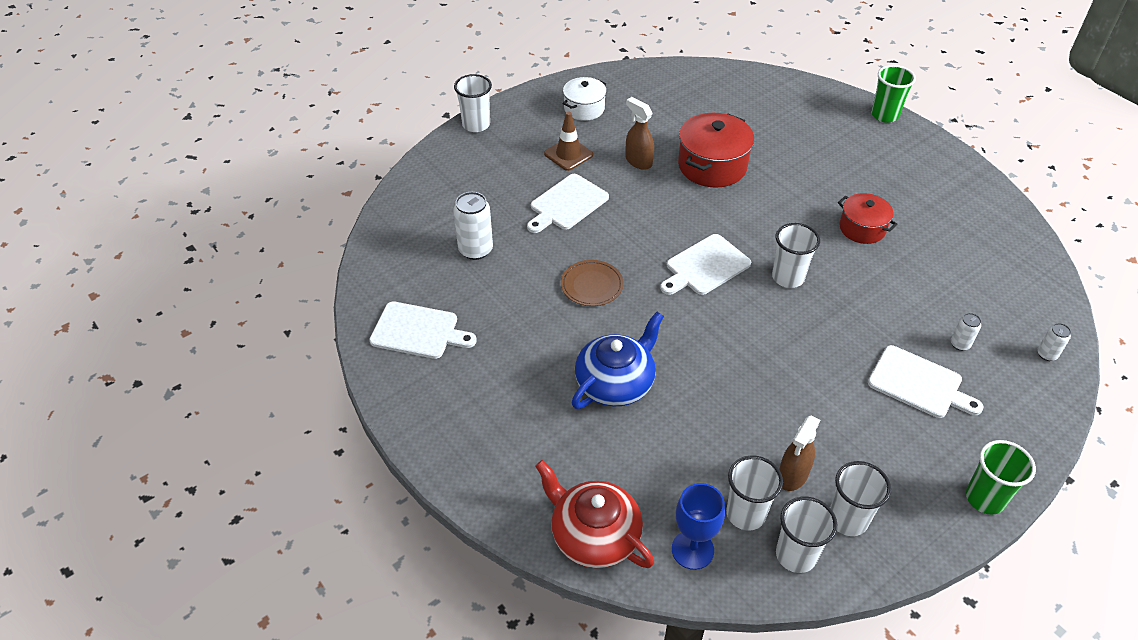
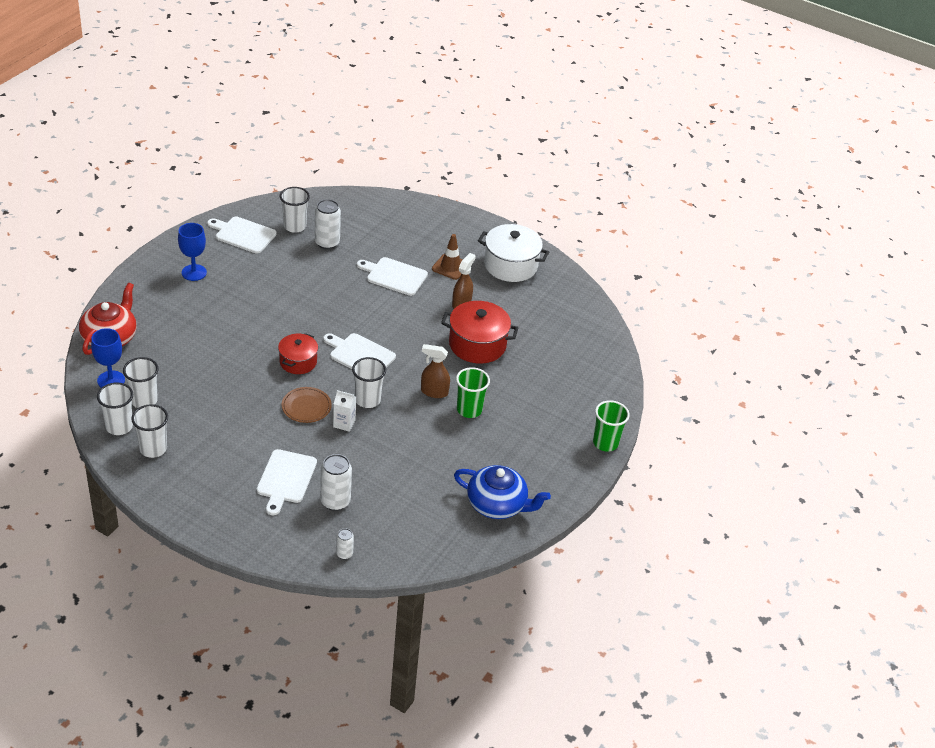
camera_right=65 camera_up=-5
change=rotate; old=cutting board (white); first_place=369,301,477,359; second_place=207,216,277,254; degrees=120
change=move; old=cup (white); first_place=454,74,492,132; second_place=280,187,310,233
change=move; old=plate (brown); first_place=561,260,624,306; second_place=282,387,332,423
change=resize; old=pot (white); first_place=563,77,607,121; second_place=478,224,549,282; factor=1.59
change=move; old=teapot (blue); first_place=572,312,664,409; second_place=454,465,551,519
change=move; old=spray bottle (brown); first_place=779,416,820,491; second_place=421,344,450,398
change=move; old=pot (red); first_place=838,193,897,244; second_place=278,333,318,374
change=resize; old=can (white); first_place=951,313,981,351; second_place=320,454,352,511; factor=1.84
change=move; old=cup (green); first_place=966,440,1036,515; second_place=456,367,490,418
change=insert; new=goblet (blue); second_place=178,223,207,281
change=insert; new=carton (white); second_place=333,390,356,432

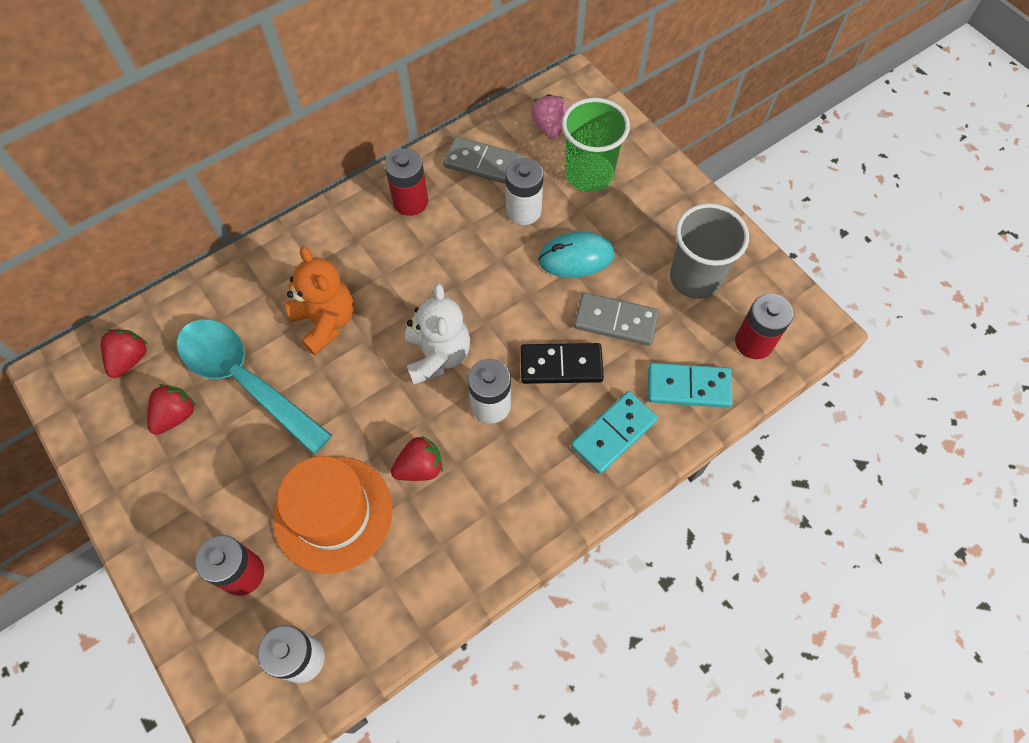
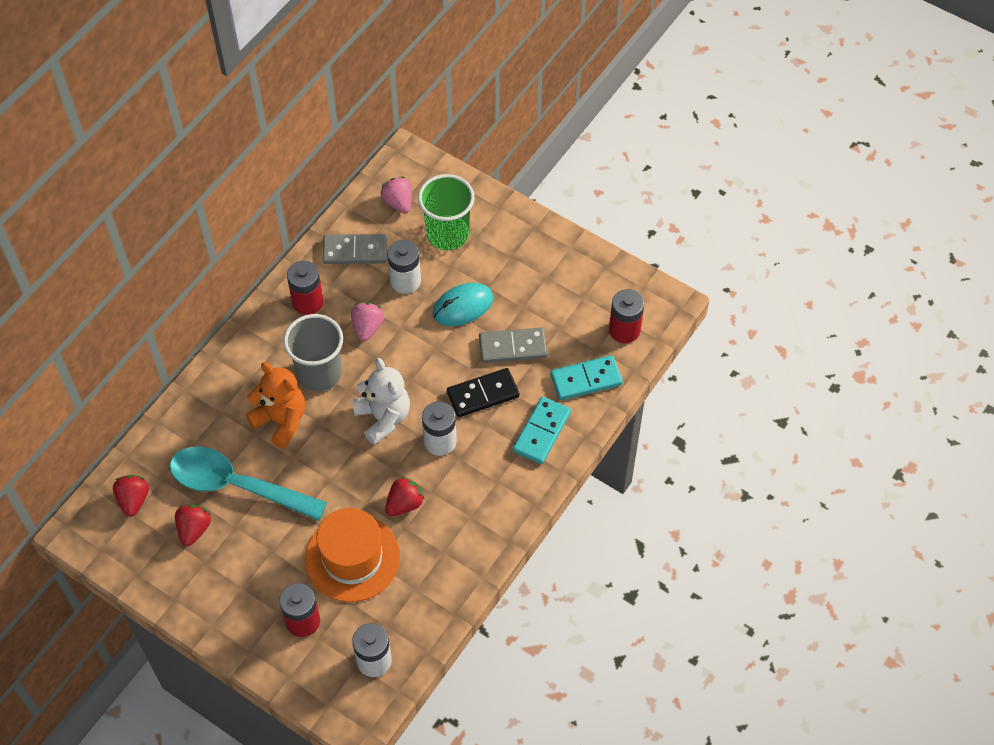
camera_right=-20 camera_up=-5
change=move; old=cup (grey); first_place=670,203,749,299; second_place=284,314,343,391
change=insert; new=strawberry (pink); second_place=351,302,384,341

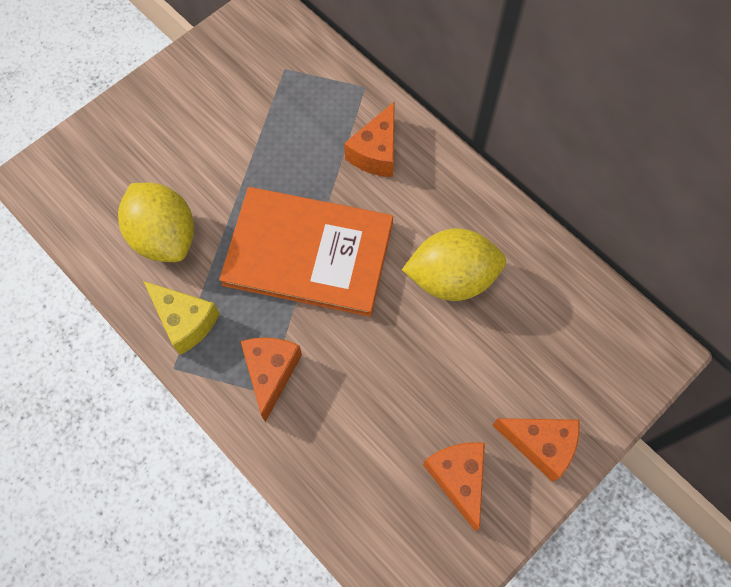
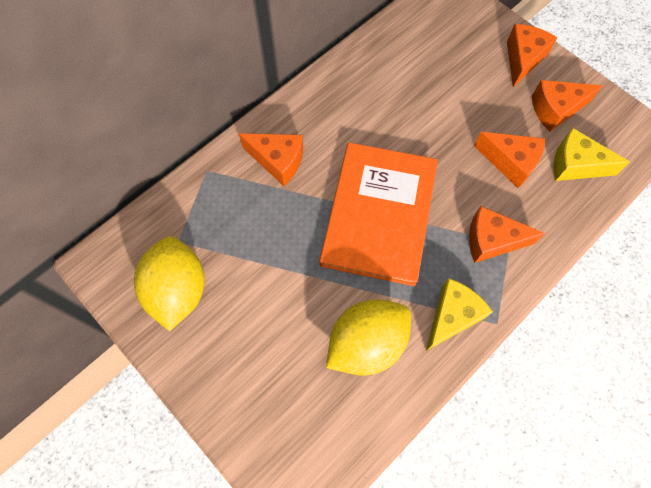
camera_right=-90 camera_up=0
change=move; old=lemon (yellow); first_place=402,228,506,301; second_place=134,236,205,331
change=insert; new=cheese (orange); second_place=474,132,545,188
change=insert; new=cheese (yellow); second_place=553,128,630,181

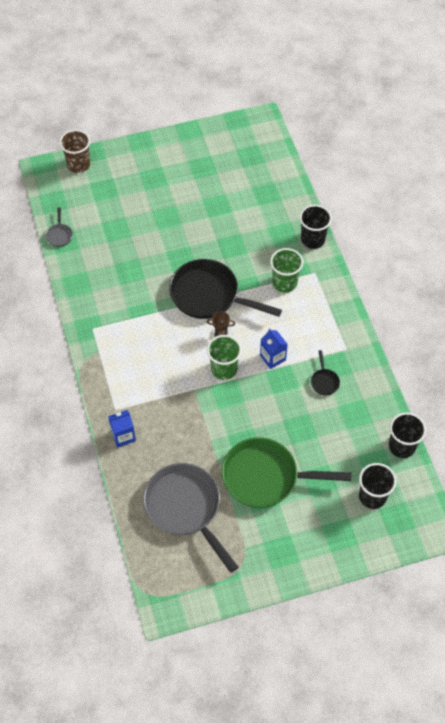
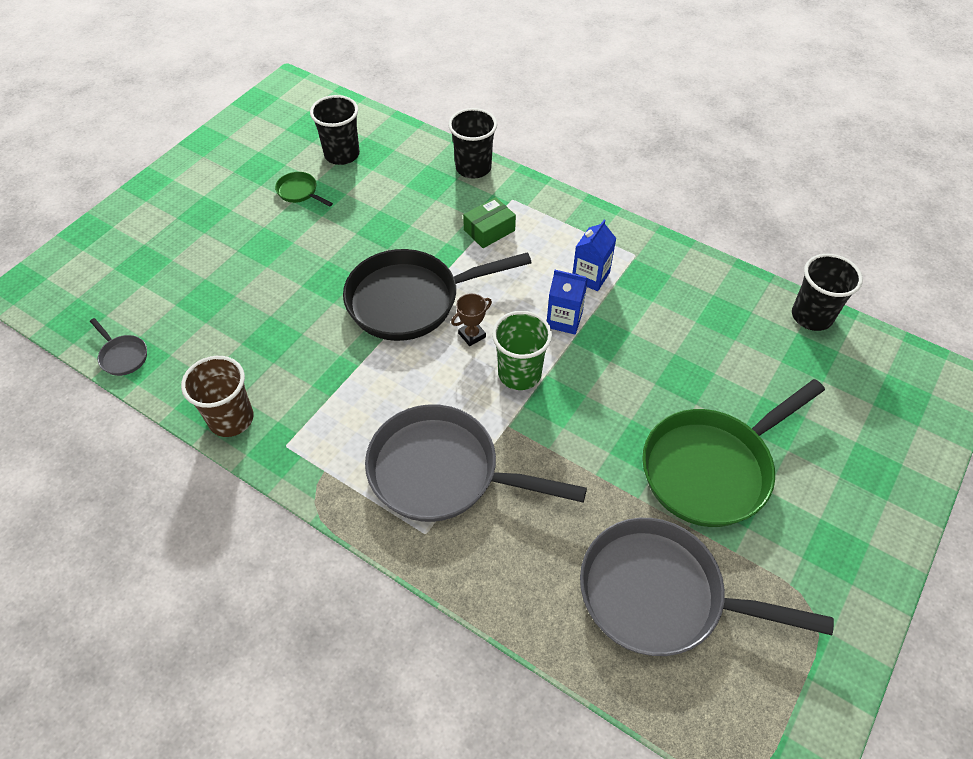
camera_right=-40 camera_up=-5
change=move; old=cup (brown); first_place=59,130,90,173; second_place=181,356,254,437
change=move; old=carton (blue); first_place=108,410,136,447; second_place=572,220,616,291
change=replace; old=cup (green); new=box (green); first_place=270,248,303,293; second_place=463,197,516,248
change=delete; old=pan (black); first_place=311,350,340,395
change=move; old=cup (black); first_place=359,463,396,509; second_place=310,95,360,165
change=insert; new=pan (green); second_place=275,172,333,207
change=insert; new=pan (grey); second_place=365,404,587,522

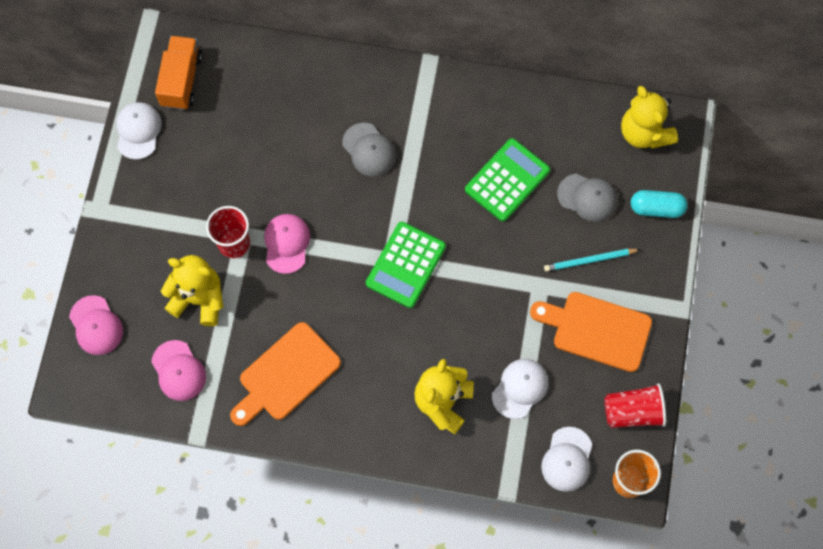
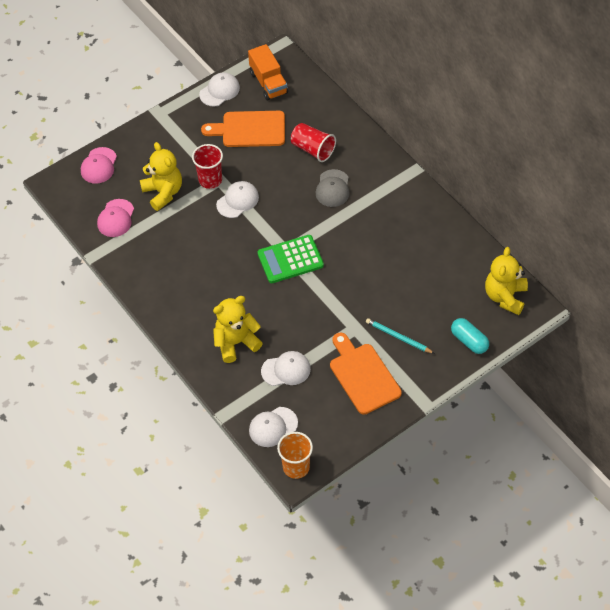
camera_right=45 camera_up=-15
change=rotate; old=truck (orange); first_place=155,36,202,110; second_place=248,44,288,101; degrees=105
change=move; old=cutting board (orange); first_place=230,322,341,426; second_place=201,111,285,147
change=recolor; old=cap (pink); new=cap (white); first_place=264,214,310,274; second_place=216,181,259,218
change=delete; old=calculator (green); first_place=465,138,550,222
change=delete; old=cap (grey); first_place=557,174,618,222
change=move; old=cup (red); first_place=604,383,666,428; second_place=291,123,336,162

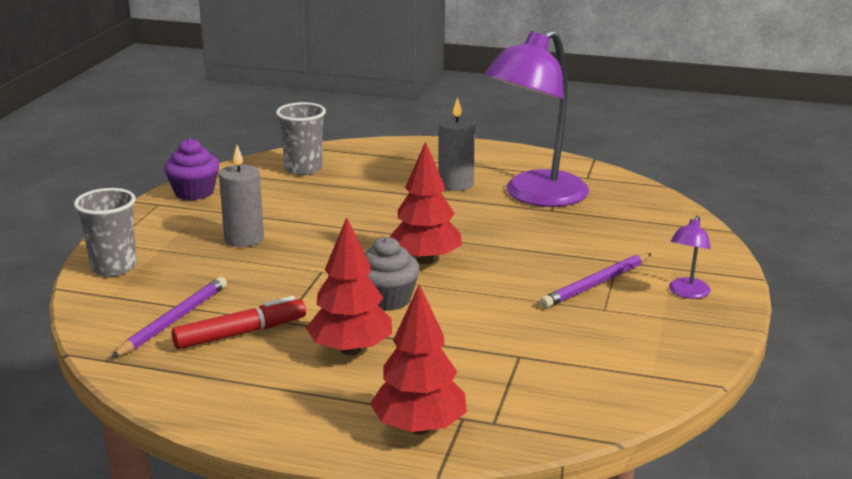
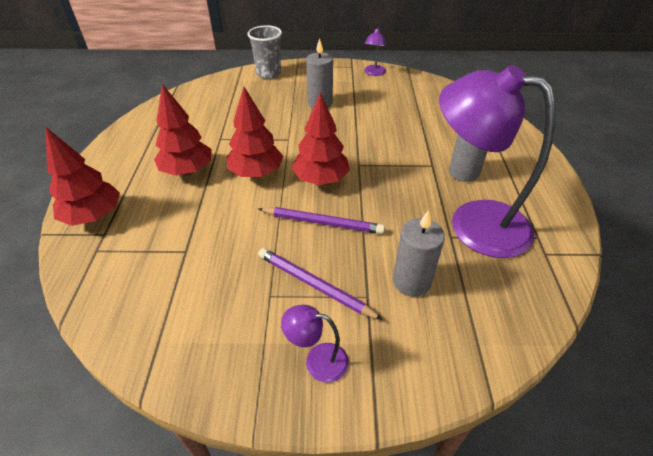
camera_right=75 camera_up=20
change=move; old=pencil (purple); first_place=111,277,227,358; second_place=259,207,385,234
change=replace; old=cupcake (purple); new=lamp (purple); first_place=164,138,219,200; second_place=364,27,386,76
change=delete; old=marker (red); first_place=171,296,306,349
change=delete; old=cup (grey); first_place=276,102,326,175
change=replace; old=cupcake (grey); new=tree (red); first_place=365,237,420,311; second_place=227,86,283,177
change=insert; new=candle (grey); second_place=393,210,445,297

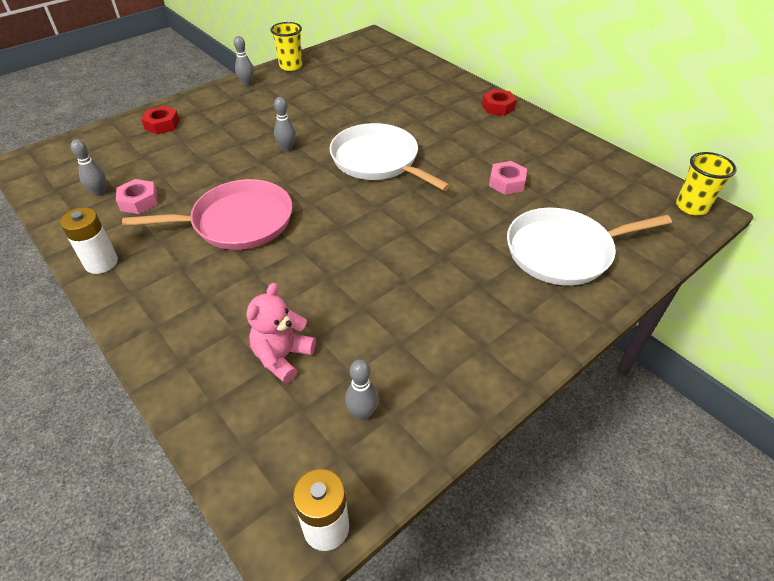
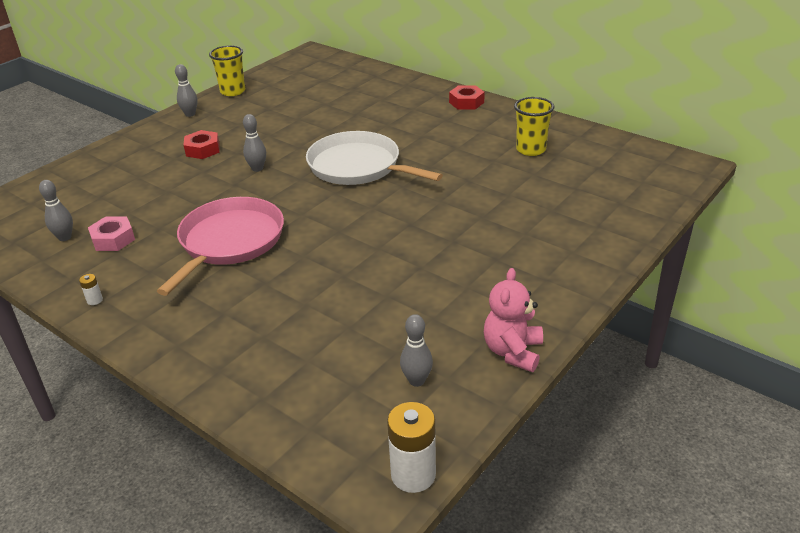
camera_right=-10 camera_up=-10
change=resize; old=battery (white); first_place=60,208,118,274; second_place=79,274,103,305; factor=0.45
change=rotate; old=pan (pink); first_place=122,179,292,250; second_place=157,197,284,296; degrees=-45
change=move; old=nut (red); first_place=141,106,180,135; second_place=184,130,220,159
change=move; old=teddy bear (pink); first_place=246,283,316,384; second_place=484,268,543,372
change=delete; old=nut (pink); first_place=489,161,527,195
change=delete; old=pan (white); first_place=507,208,672,286
change=move; old=cup (yellow); first_place=676,152,737,215; second_place=514,97,554,156

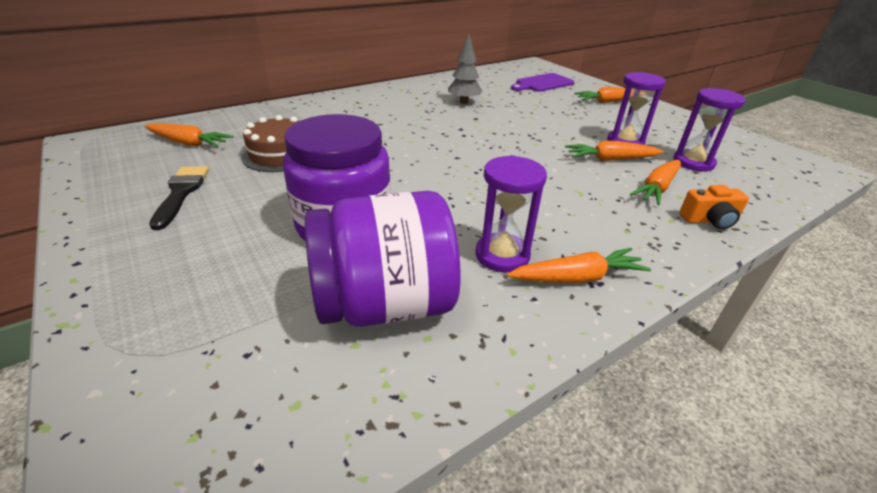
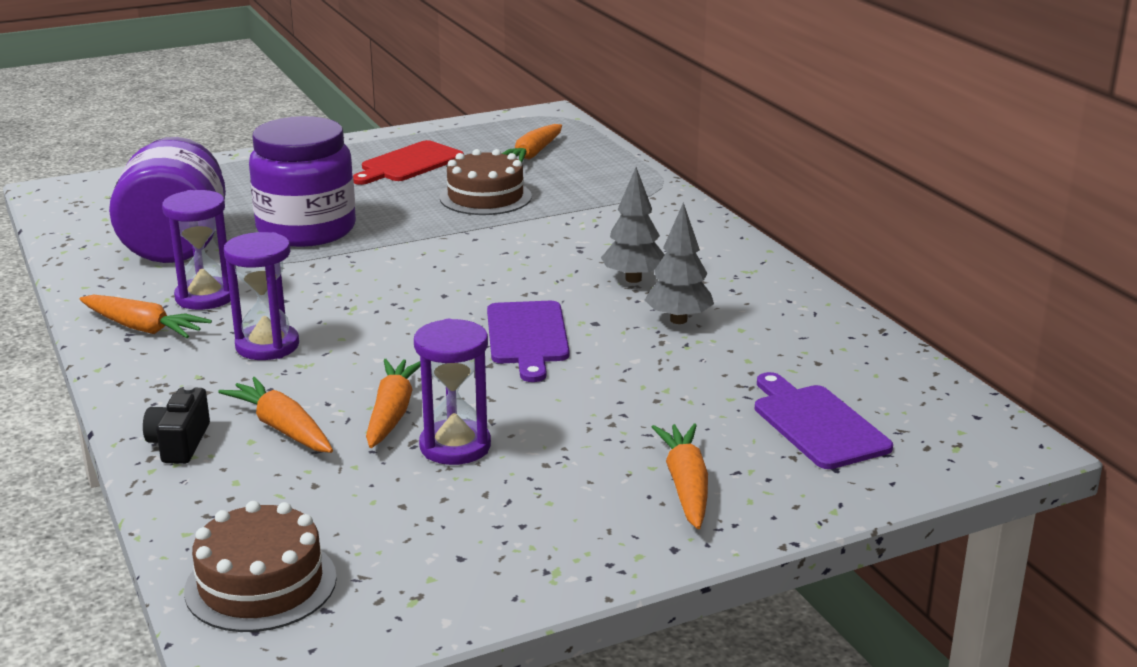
camera_right=100 camera_up=-10
change=replace; old=brush (black); new=cutting board (red); first_place=149,166,209,230; second_place=353,140,464,185
change=rotate; old=carrot (orange); first_place=507,248,651,283; second_place=79,295,212,338; degrees=-60
change=move; old=hourglass (purple); first_place=673,88,746,172; second_place=224,232,299,360
change=recolor; old=camera (orange); new=camera (black); first_place=679,185,749,230; second_place=143,385,210,464
change=insert; new=cake (brown); second_place=184,501,337,632
change=insert; new=cutting board (purple); second_place=487,301,569,382
change=insert; new=tree (grey); second_place=601,167,665,283

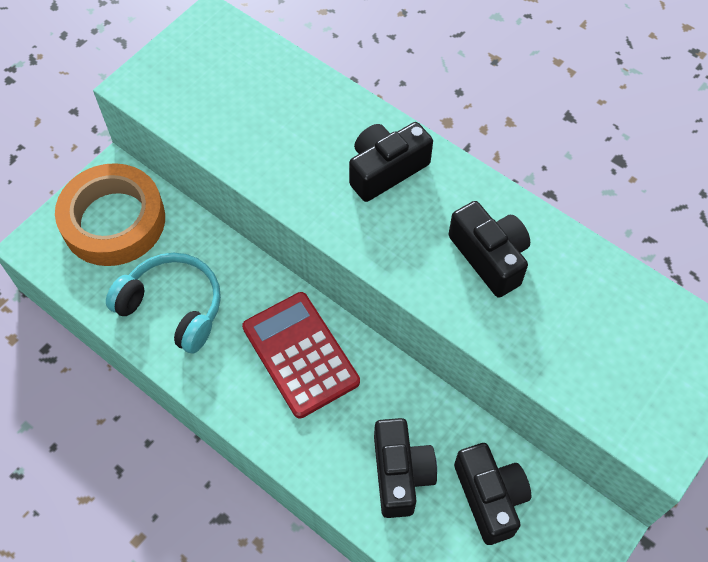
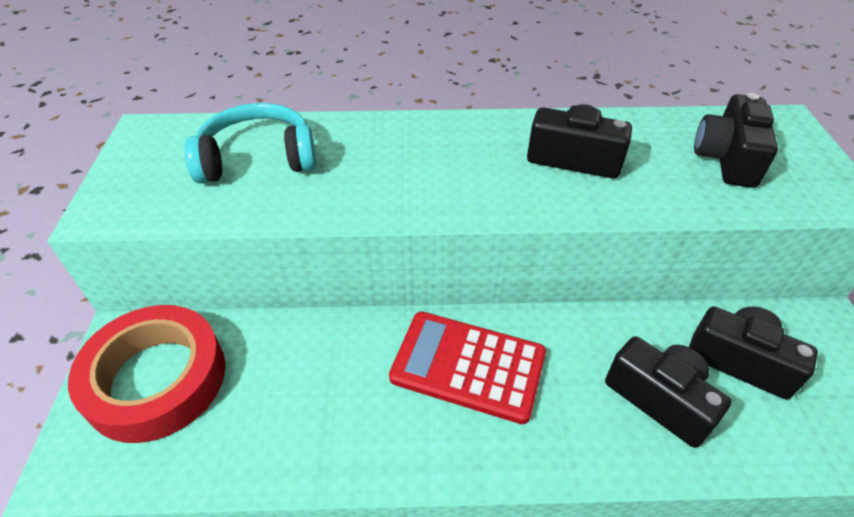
camera_right=-40 camera_up=-15
change=recolor; old=tape (orange); new=tape (red); first_place=55,163,165,266; second_place=68,305,225,443
change=move; old=headphones (turquoise); first_place=106,253,221,354; second_place=184,103,316,184
change=move; old=camera (black); first_place=349,122,433,202; second_place=694,93,778,188

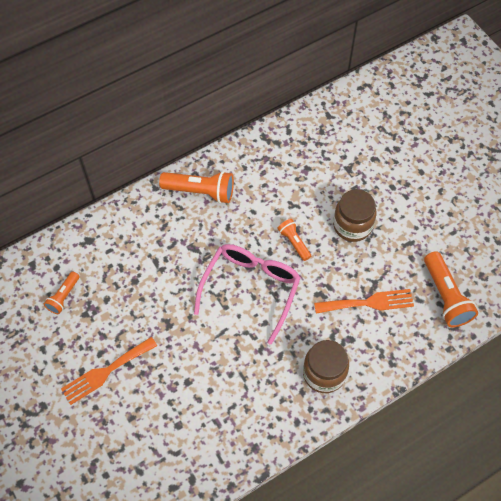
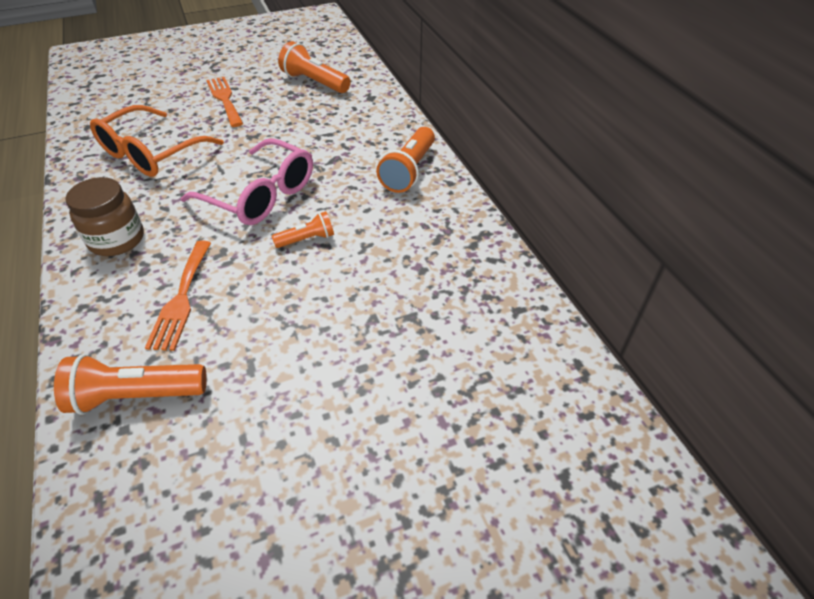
camera_right=100 camera_up=-15
change=resize; old=flashlight (orange); first_place=44,272,79,314; second_place=278,41,351,93; factor=1.72
change=delete; old=jar (brown); first_place=333,189,376,242
change=insert; new=glasses (orange); second_place=90,105,224,177

